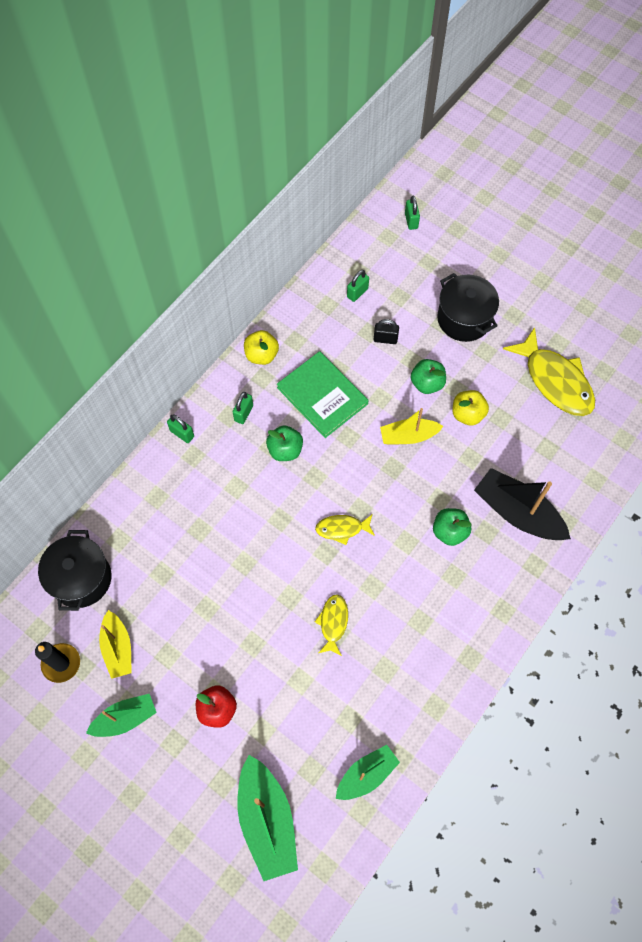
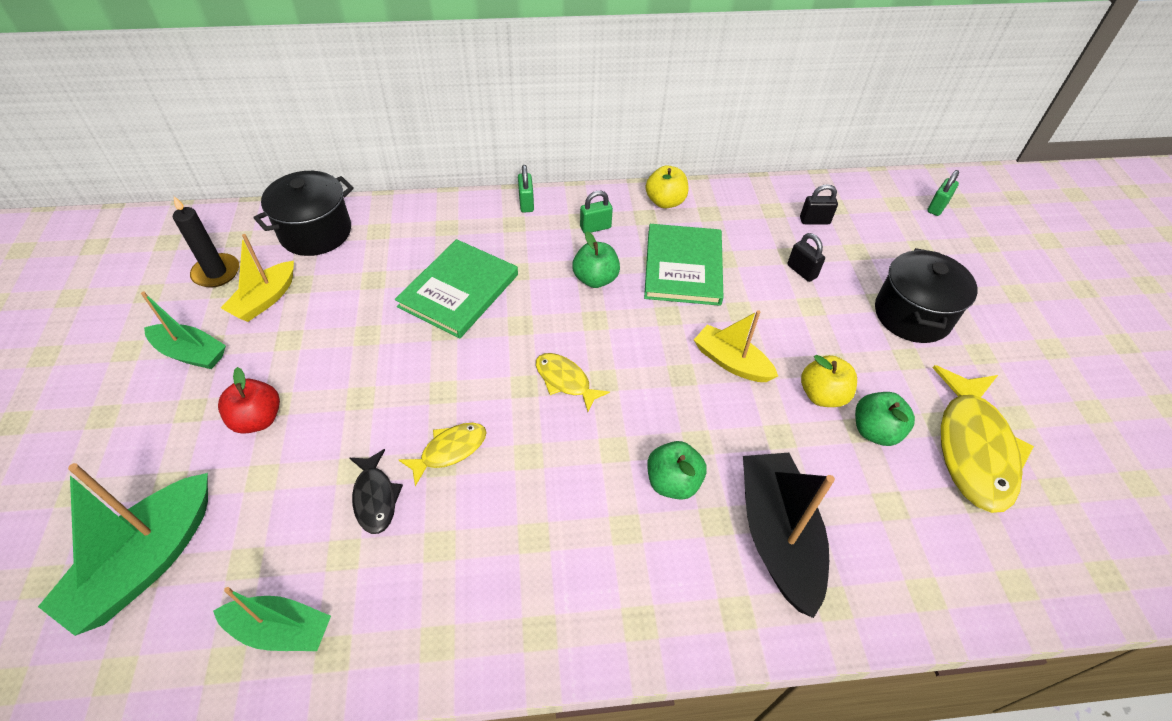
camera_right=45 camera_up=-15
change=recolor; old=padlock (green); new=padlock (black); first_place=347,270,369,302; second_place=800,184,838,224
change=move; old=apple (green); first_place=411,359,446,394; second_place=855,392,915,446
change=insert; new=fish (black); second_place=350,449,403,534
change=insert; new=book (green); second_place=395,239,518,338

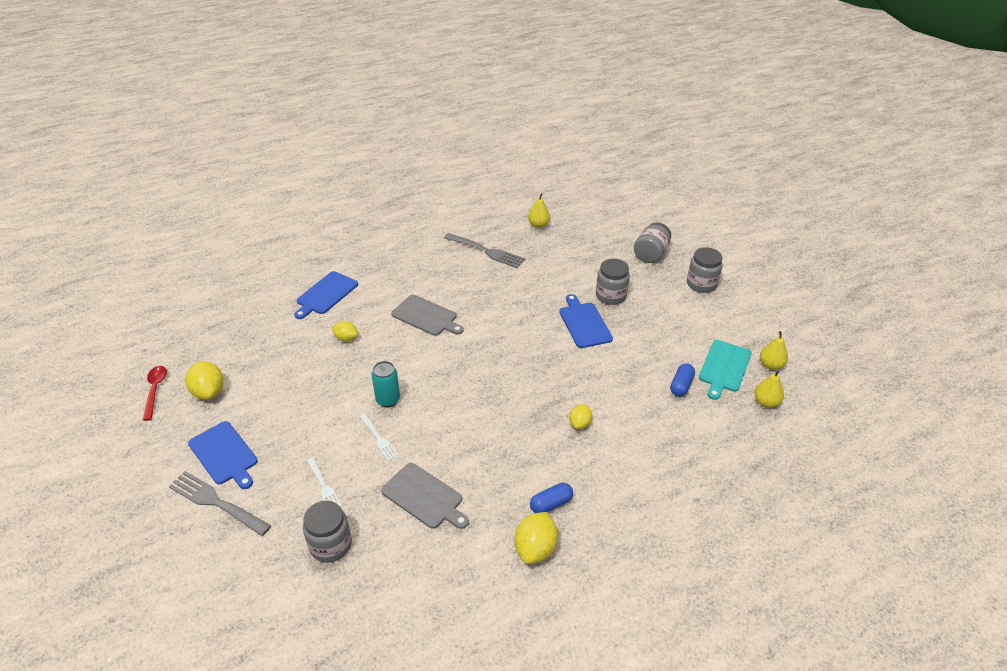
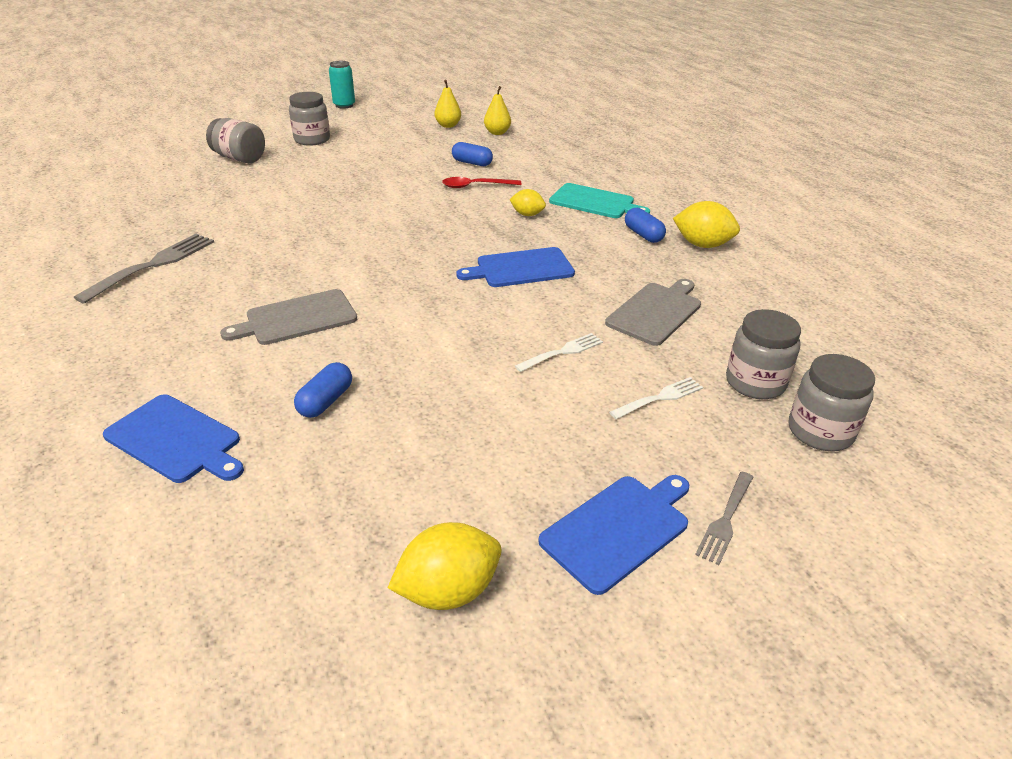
camera_right=-90 camera_up=-5
change=move; old=spoon (red); first_place=143,366,167,421; second_place=442,177,522,188
change=resize; old=fork (grey); first_place=168,471,271,536; second_place=695,472,753,565; factor=0.58
change=replace; old=lemon (yellow); new=capsule (blue); first_place=332,321,358,341; second_place=294,362,352,418
change=move; old=can (turquoise); first_place=371,361,400,407; second_place=329,61,355,109
change=rotate; old=cutting board (grey); first_place=391,295,463,336; second_place=220,289,357,345; degrees=-150
change=delete; old=pear (yellow); first_place=528,193,550,228
change=move; old=cutting board (blue); first_place=559,294,613,348; second_place=456,247,575,287
change=move; old=jar (grey); first_place=596,259,630,305; second_place=789,354,875,451
change=move; old=cutting board (turquoise); first_place=699,340,752,400; second_place=549,183,650,218

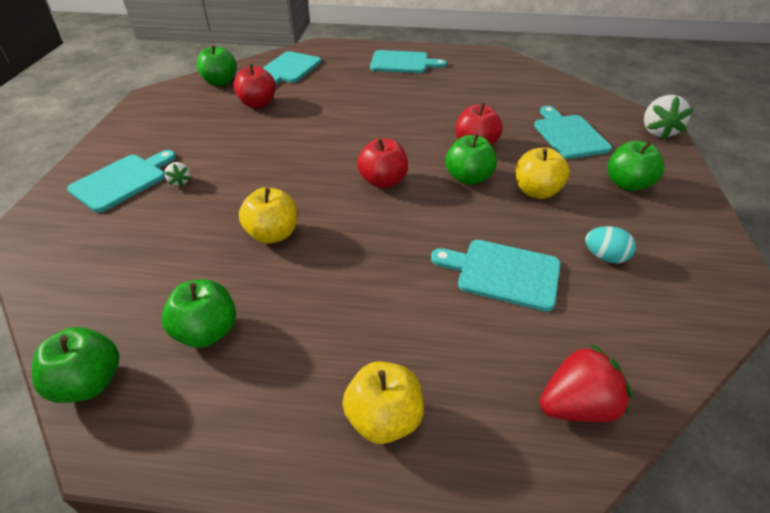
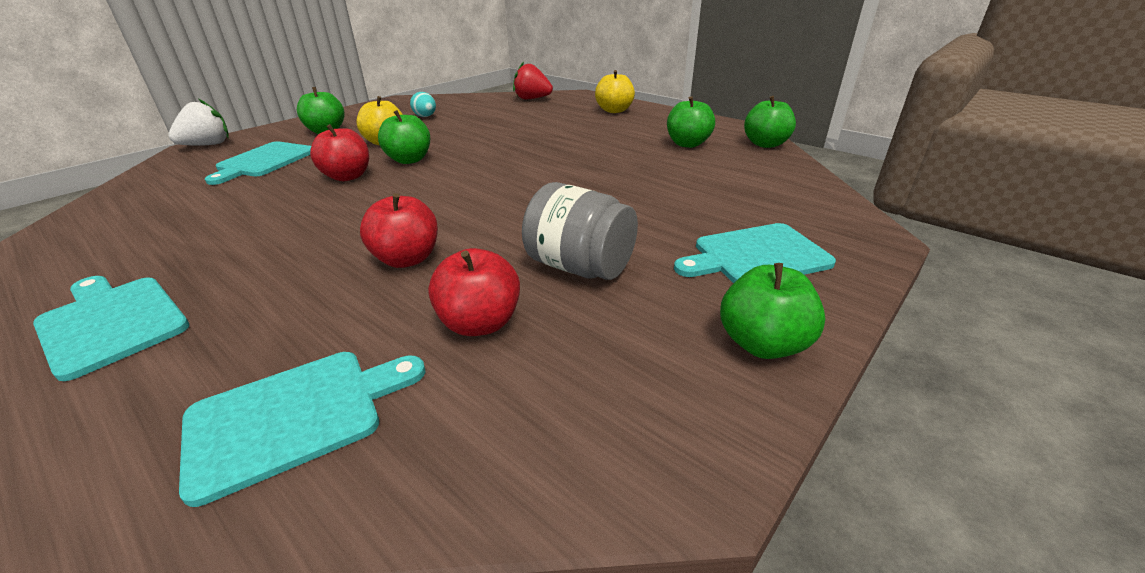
camera_right=-145 camera_up=-10
change=delete; old=strawberry (white); first_place=164,162,191,187
change=move; old=apple (green); first_place=196,45,237,86; second_place=720,263,825,359
change=delete; old=apple (yellow); first_place=239,187,297,244
change=move; old=apple (red); first_place=357,138,408,188; second_place=360,193,438,268
change=delete; old=cutting board (turquoise); first_place=431,240,560,311
change=insert; new=jar (grey); second_place=522,182,638,280

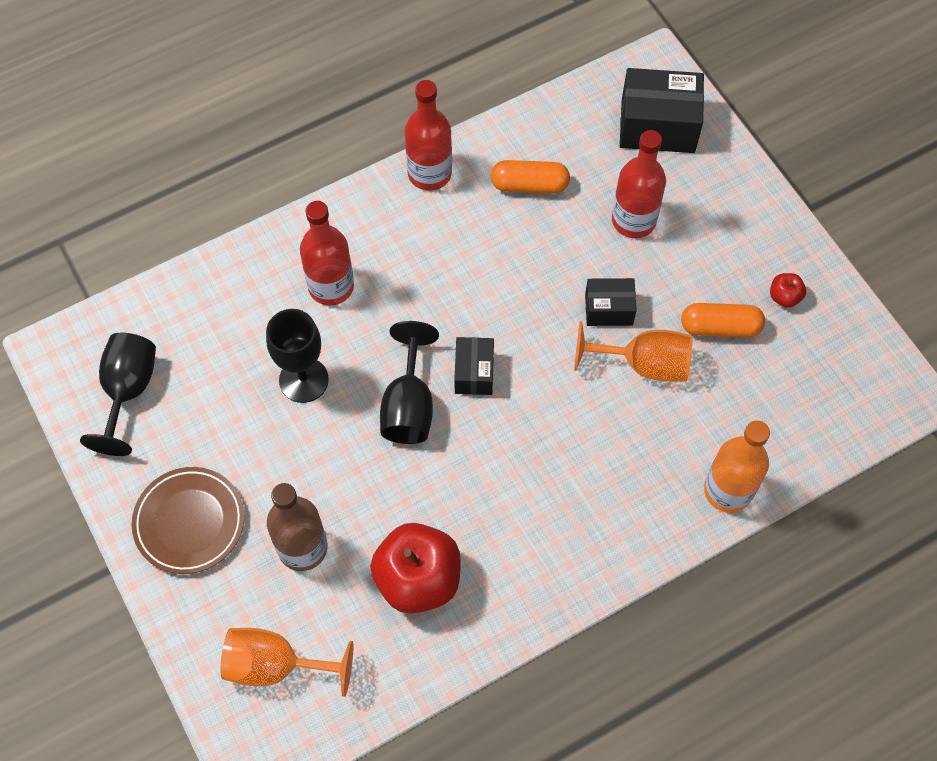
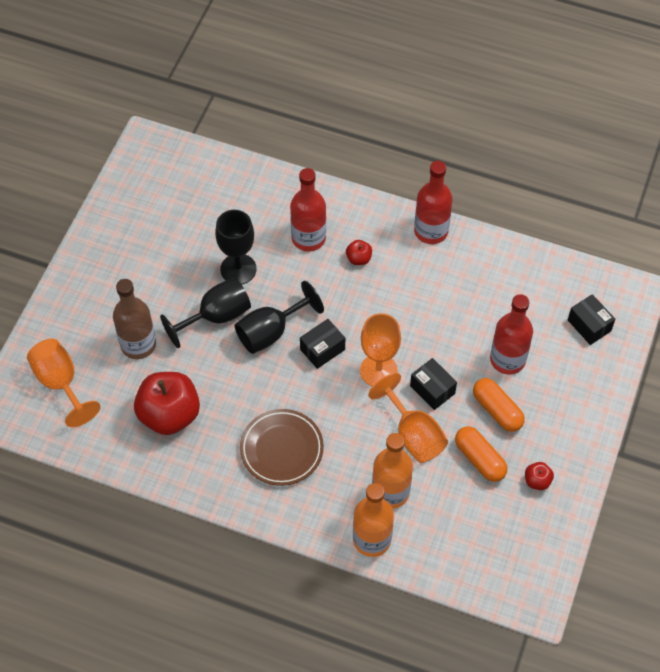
camera_right=50 camera_up=-5
change=move; old=goblet (black); first_place=80,333,156,456; second_place=160,278,251,348
change=move; old=plate (brown); first_place=132,467,244,574; second_place=240,409,324,486
change=move; old=capsule (orange); first_place=491,160,570,194; second_place=473,378,525,432
change=resize; old=box (black); first_place=620,68,704,153; second_place=568,294,615,345; factor=0.58
change=insert; new=apple (red); second_place=346,240,372,265
change=insert; new=goblet (orange); second_place=360,313,401,387
change=insert; new=bottle (orange); second_place=372,433,413,509

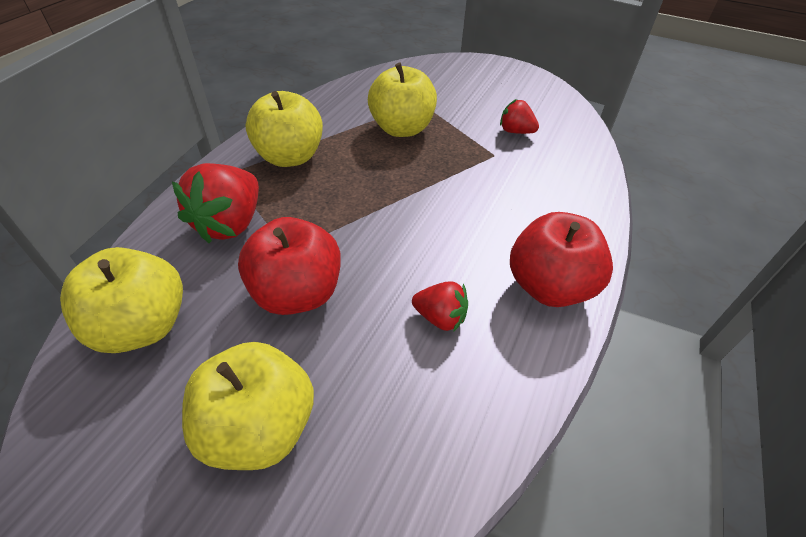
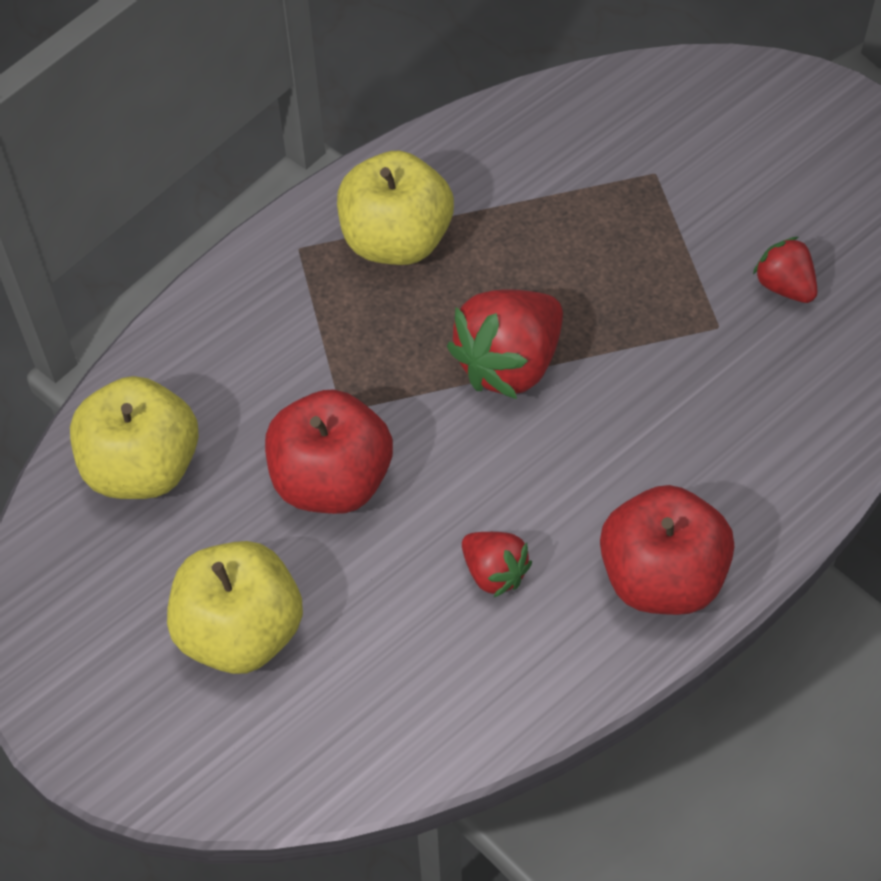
camera_right=25 camera_up=10
change=move; old=strawberry (red); first_place=172,163,259,243; second_place=447,289,563,399
change=delete; old=apple (yellow); first_place=368,63,437,137

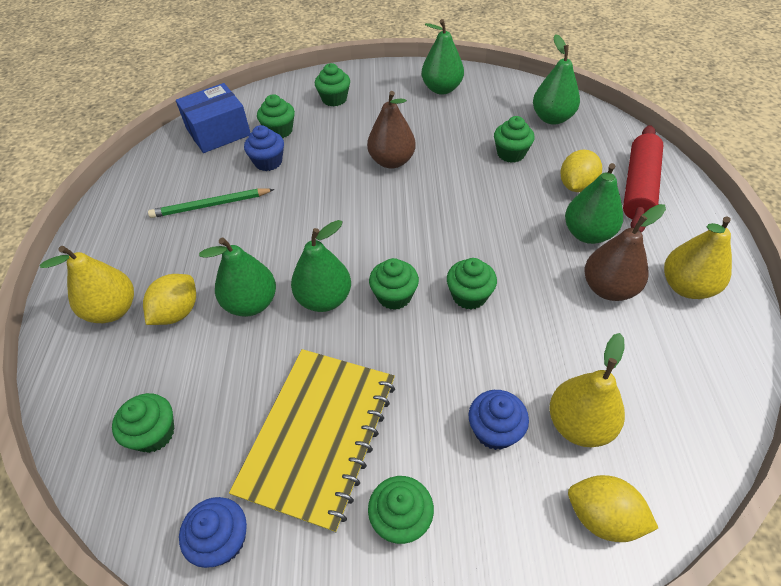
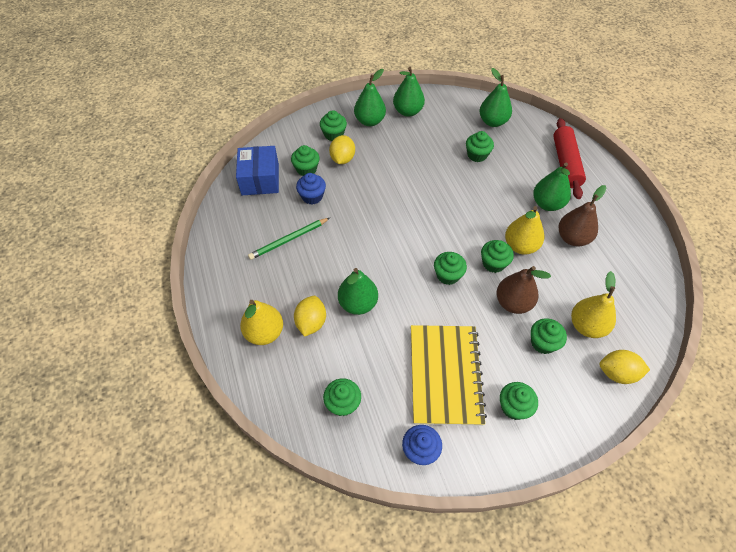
camera_right=-20 camera_up=5
change=rotate; old=box (blue); first_place=176,83,251,153; second_place=236,146,279,195; degrees=-45
change=move; old=pear (green); first_place=291,220,351,312; second_place=354,69,386,126
change=move; old=pear (brown); first_place=367,91,416,169; second_place=497,266,551,314
change=recolor; old=cupcake (blue); new=cupcake (green); first_place=469,390,529,450; second_place=531,318,567,354
change=move; old=lemon (yellow); first_place=560,150,602,192; second_place=329,135,355,164
change=move; old=pear (yellow); first_place=664,217,732,299; second_place=505,206,544,255

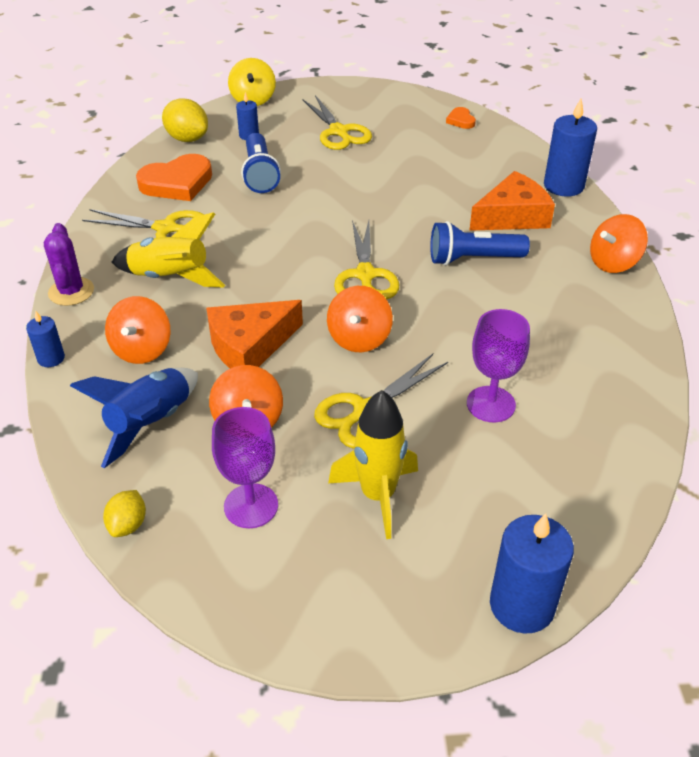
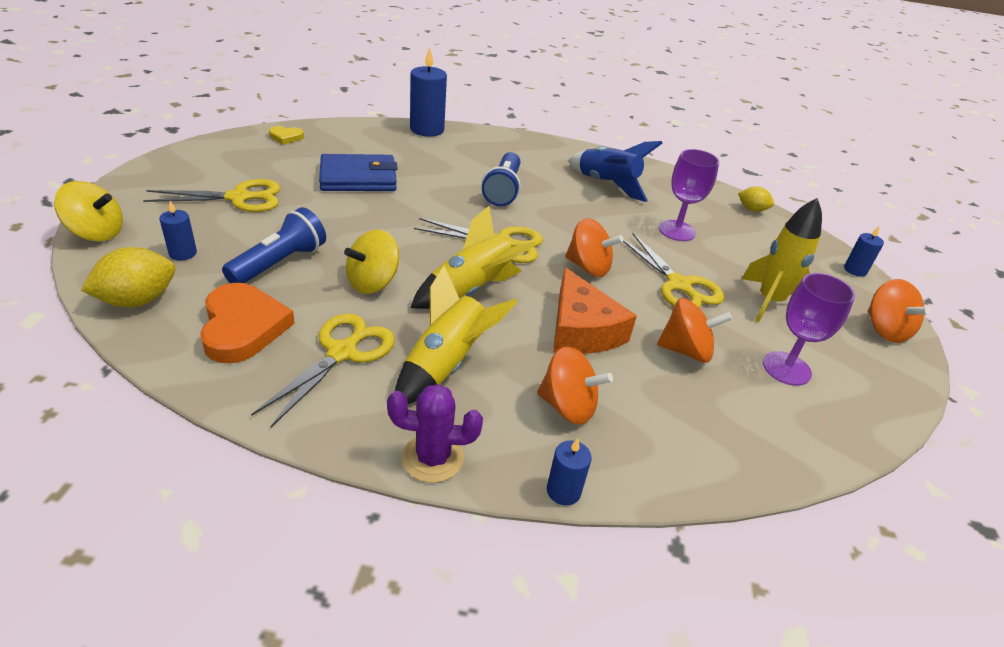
camera_right=-80 camera_up=-5
change=move; old=rocket (blue); first_place=70,368,198,468; second_place=568,141,662,202
change=move; old=lemon (yellow); first_place=103,490,146,537; second_place=738,186,774,212
change=rotate; old=flashlight (blue); first_place=241,133,281,193; second_place=222,207,326,283; degrees=-60
change=recolor; old=heart (orange); new=heart (yellow); first_place=446,107,476,129; second_place=269,126,304,145
change=delete; old=cheese (orange); first_place=469,171,555,231
change=resize; old=candle (blue); first_place=490,513,574,634; second_place=844,226,884,277; factor=0.53
change=move; old=spinning top (orange); first_place=590,214,648,273; second_place=867,279,931,343
change=insert; new=wallet (blue); second_place=319,154,398,191
change=insert; new=spinning top (yellow); second_place=344,230,399,294
change=insert; new=rocket (yellow); second_place=411,206,536,309

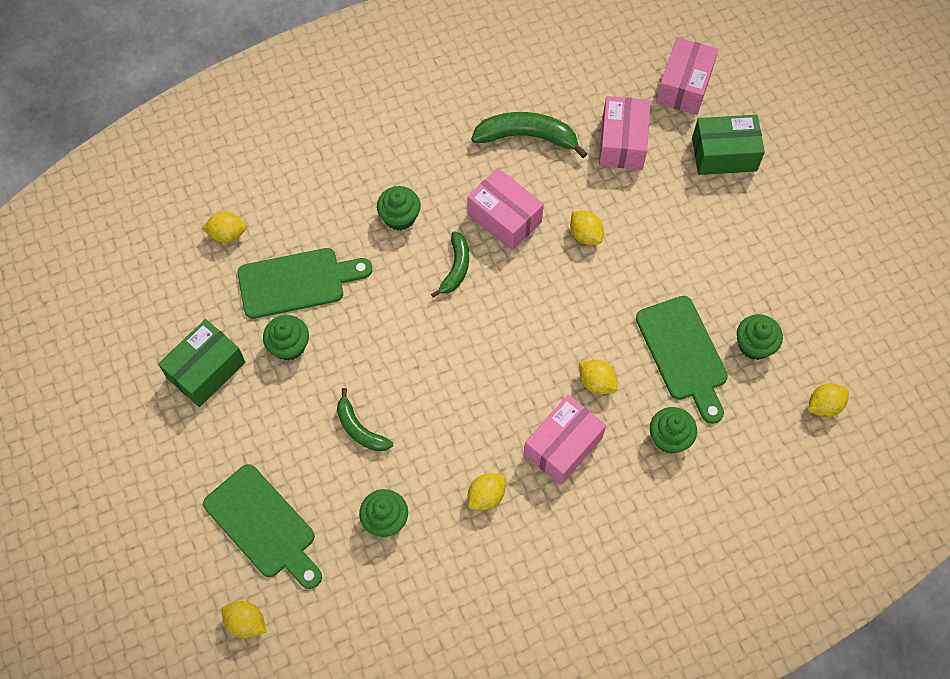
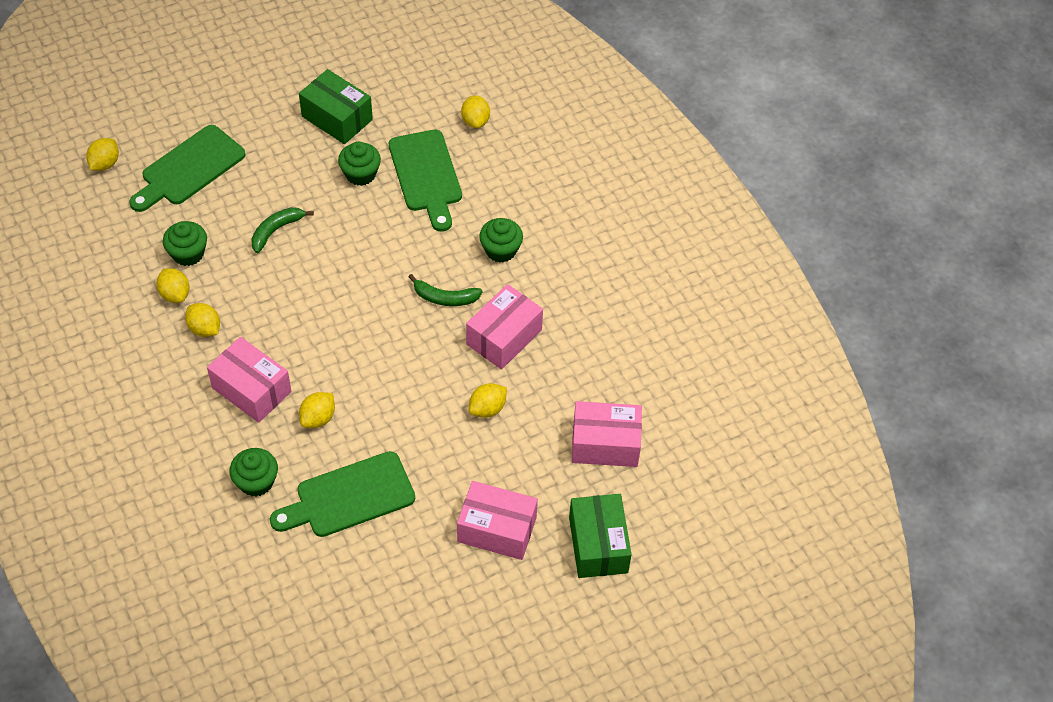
camera_right=85 camera_up=-10
change=delete; old=banana (green); first_place=471,112,588,158
change=move; old=box (pink); first_place=656,37,718,115; second_place=457,481,538,560
change=delete; old=cupcake (green); first_place=737,314,783,360
change=move; old=lemon (yellow); first_place=808,383,849,417; second_place=156,268,189,303

